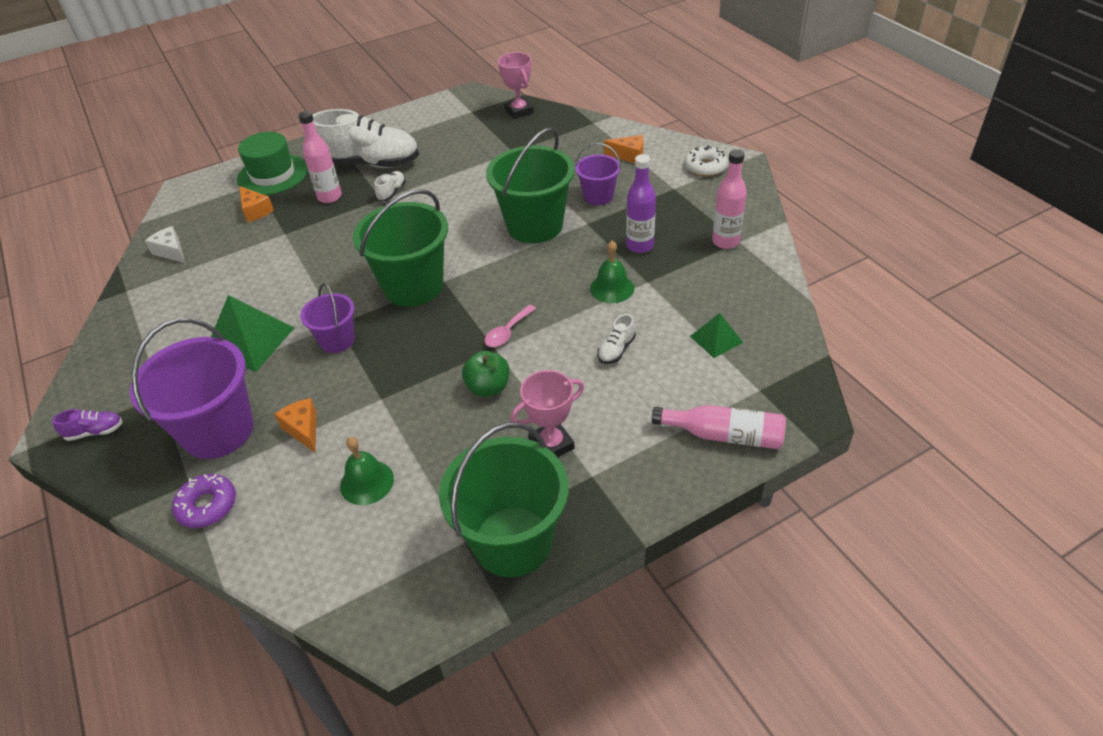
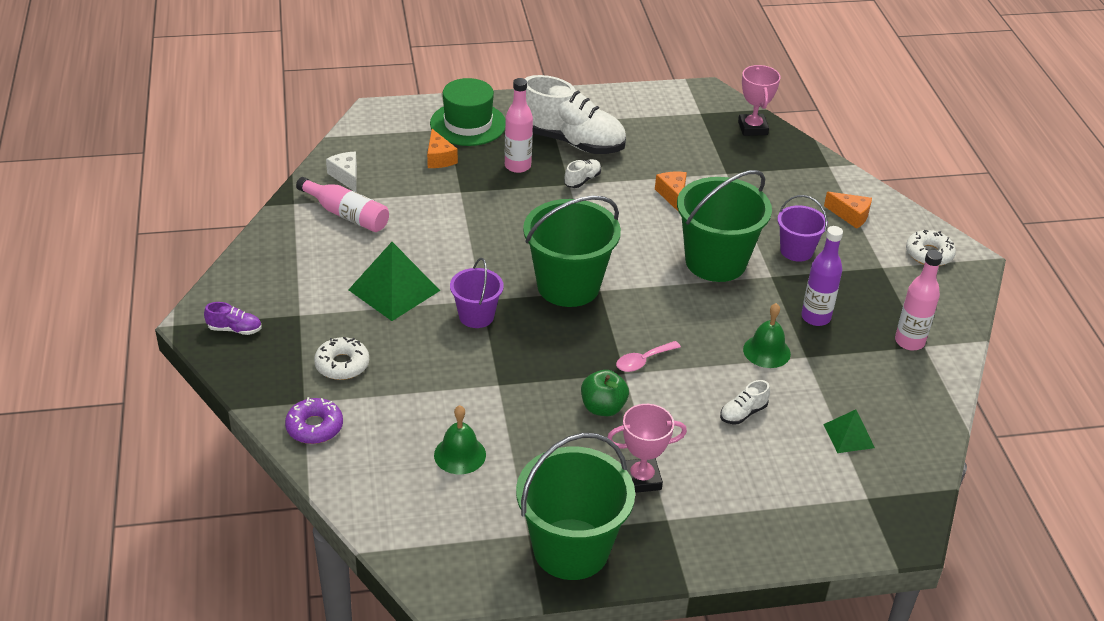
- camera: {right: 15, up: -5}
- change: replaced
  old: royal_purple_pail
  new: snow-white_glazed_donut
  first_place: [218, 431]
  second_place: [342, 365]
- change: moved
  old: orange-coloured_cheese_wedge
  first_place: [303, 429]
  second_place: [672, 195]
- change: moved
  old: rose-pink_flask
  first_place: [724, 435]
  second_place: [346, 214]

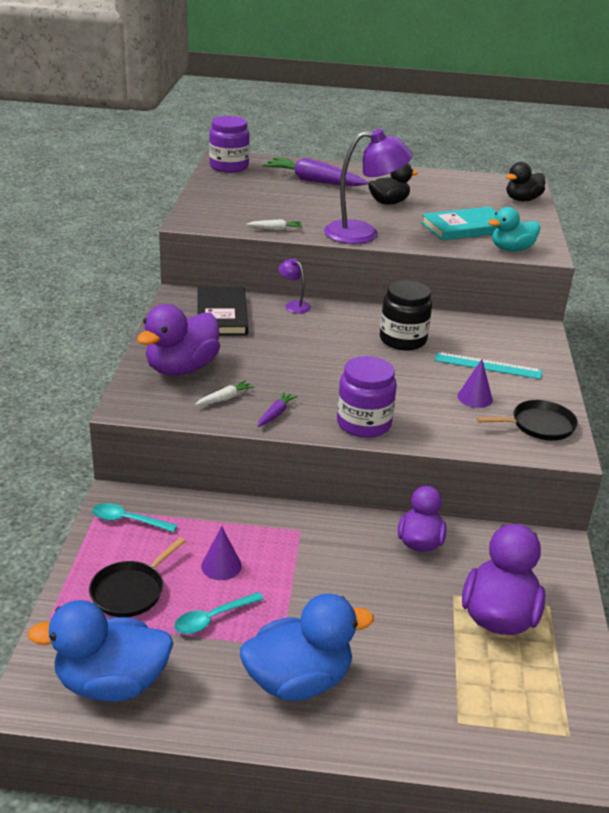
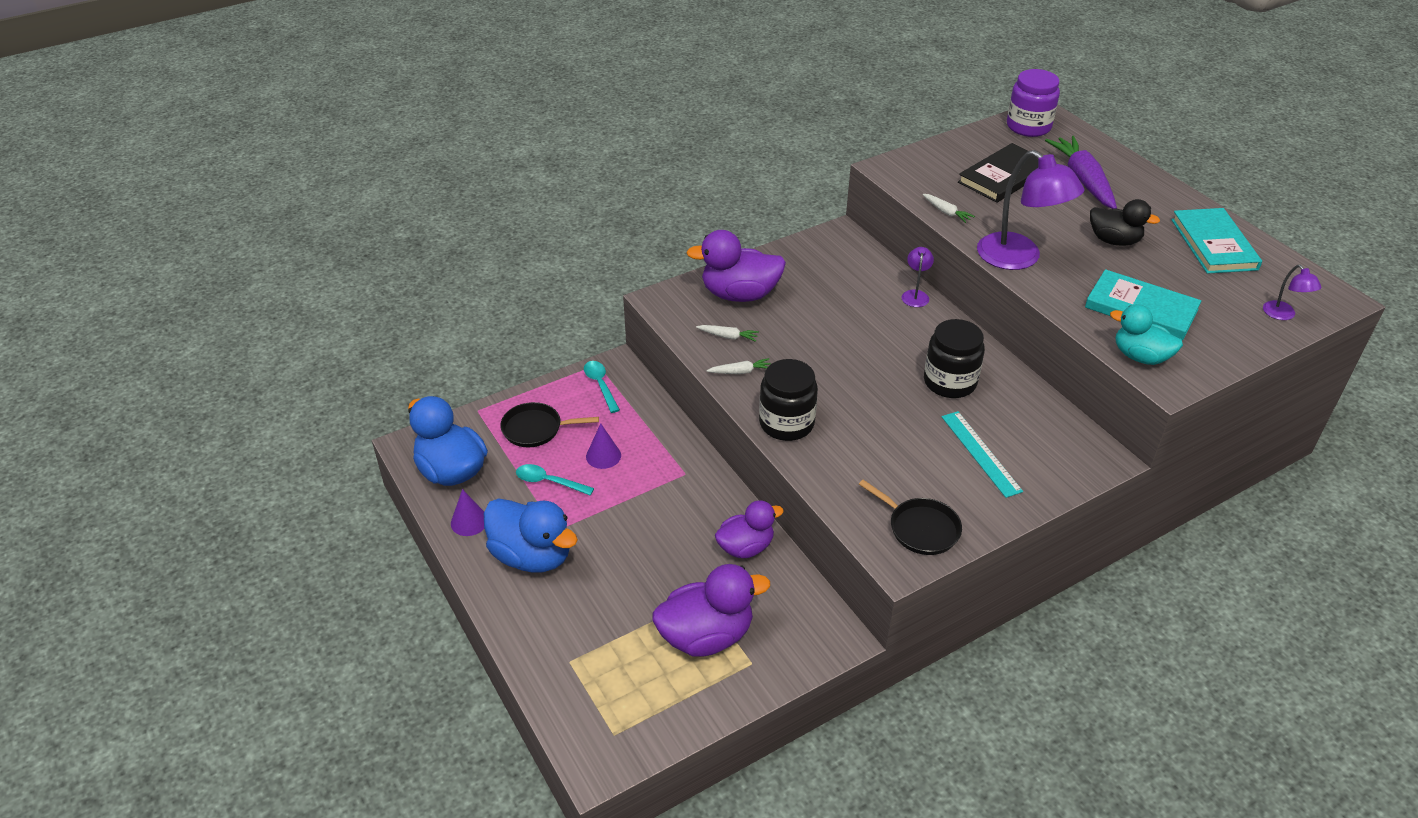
- camera: {right: 55, up: 10}
- change: moved
  old: ebony_hardcover
  first_place: [222, 315]
  second_place: [1003, 176]
- change: recoloured
  old: royal_purple_toy_carrot
  new: snow-white_toy_carrot
  first_place: [276, 414]
  second_place: [740, 372]
- change: recoloured
  old: royal_purple_jam_jar
  new: ebony_jam_jar
  first_place: [364, 424]
  second_place: [786, 423]
- change: moved
  old: royal_purple_cone
  first_place: [475, 398]
  second_place: [469, 521]
- change: replaced
  old: ebony_rubber_duck
  new: royal_purple_lamp
  first_place: [522, 200]
  second_place: [1283, 315]
- change: added
  new: teal_hardcover
  second_place: [1214, 244]

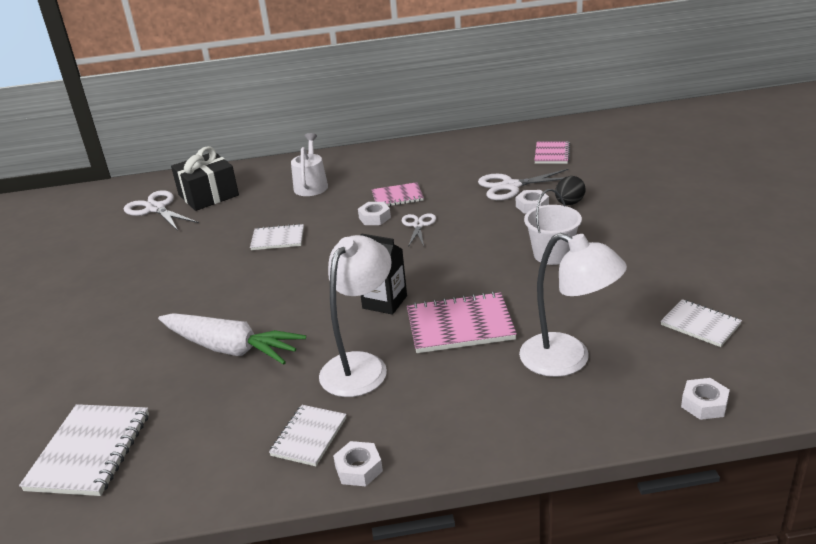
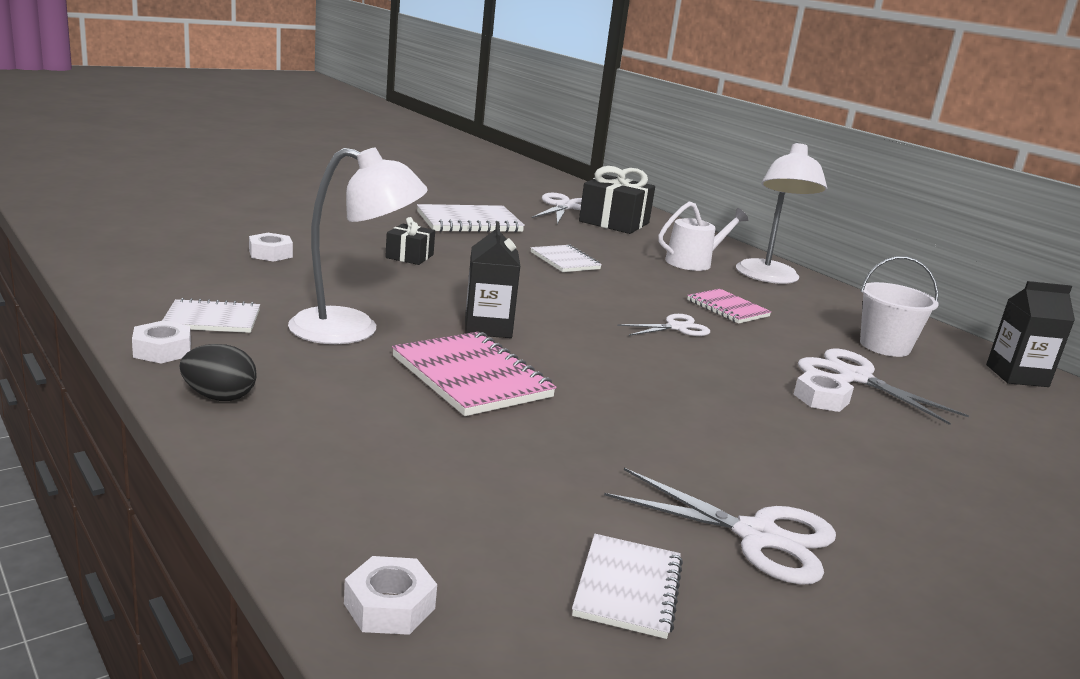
- camera: {right: 55, up: -10}
- change: moved
  old: snow-white_notepad
  first_place: [89, 452]
  second_place: [469, 222]
- change: removed
  old: snow-white_toy_carrot
  first_place: [230, 348]
- change: moved
  old: snow-white_nut
  first_place: [374, 218]
  second_place: [270, 254]
- change: moved
  old: snow-white_lamp
  first_place: [568, 360]
  second_place: [768, 278]
- change: moved
  old: snow-white_pail
  first_place: [552, 254]
  second_place: [884, 346]
- change: removed
  old: rose-pink_notepad
  first_place: [552, 154]
- change: moved
  old: ebony_egg
  first_place: [569, 203]
  second_place: [219, 397]
- change: added
  new: ebony_present
  second_place: [409, 256]
- change: added
  new: snow-white_shears
  second_place: [757, 536]
- change: added
  new: ebony_carton
  second_place: [1017, 376]

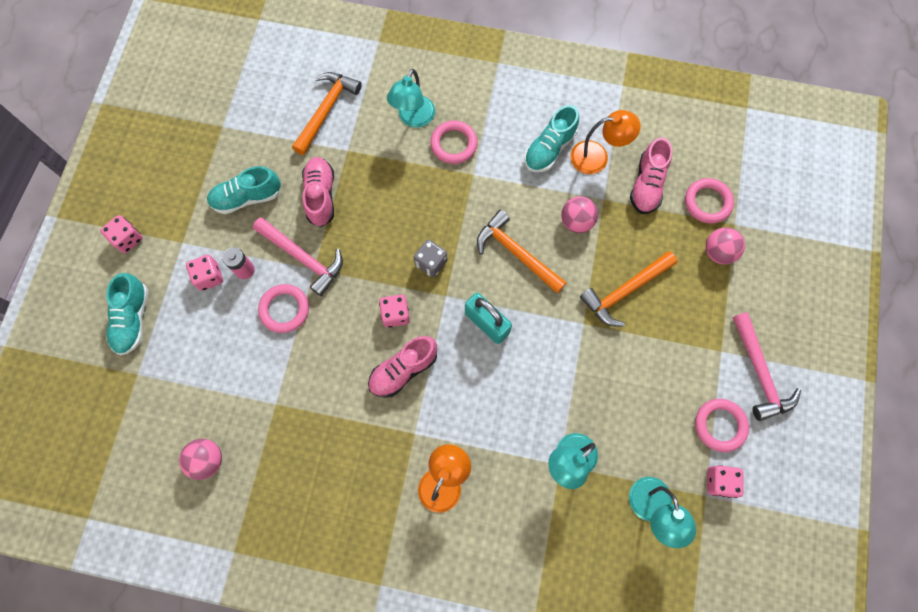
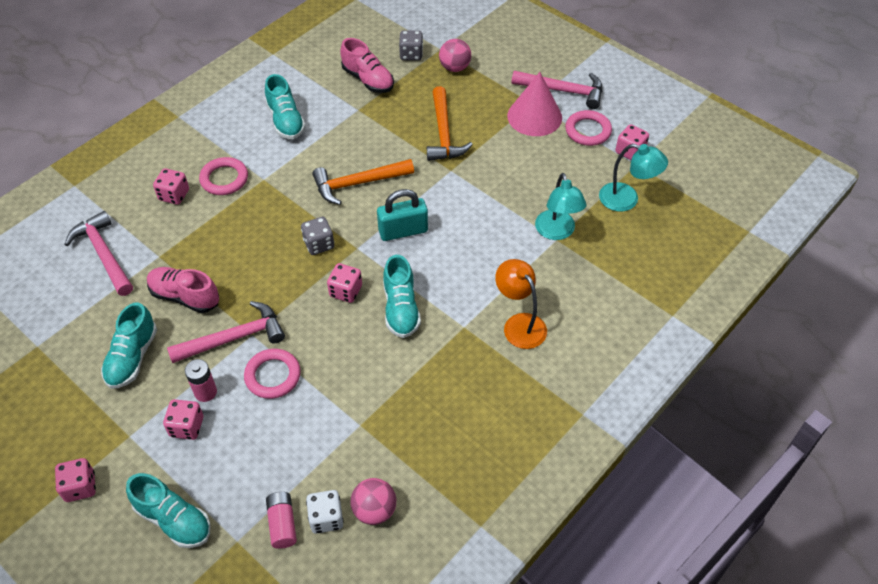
- camera: {right: -60, up: -20}
- change: recoloured
  old: orange-coloured_carpenter's_hammer
  new: rose-pink_carpenter's_hammer
  first_place: [326, 110]
  second_place: [104, 254]
- change: recoloured
  old: rose-pink_shoe
  new: teal_shoe
  first_place: [403, 370]
  second_place: [401, 308]
- change: replaced
  old: teal_lamp
  new: rose-pink_game_die
  first_place: [413, 118]
  second_place: [174, 195]
- change: removed
  old: rose-pink_ball
  first_place: [576, 221]
- change: removed
  old: orange-coloured_lamp
  first_place: [597, 157]
- change: replaced
  old: rose-pink_hoop
  new: ash-grey_game_die
  first_place: [707, 202]
  second_place: [411, 54]
- change: added
  new: rose-pink_AA_battery
  second_place: [282, 524]
- change: added
  new: snow-white_game_die
  second_place: [326, 518]
- change: added
  new: rose-pink_cone
  second_place: [534, 116]

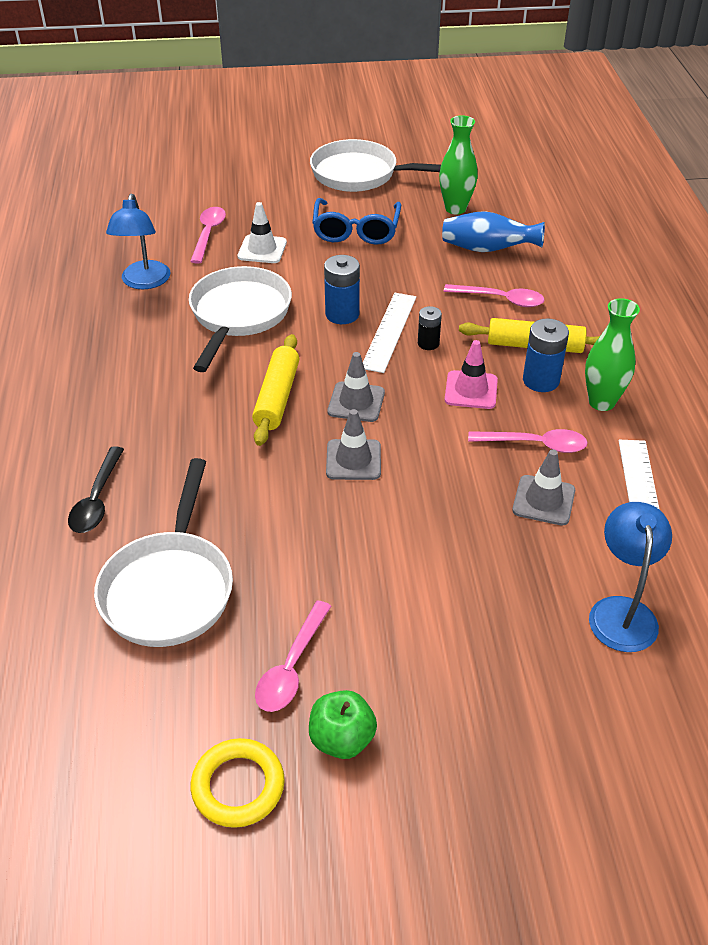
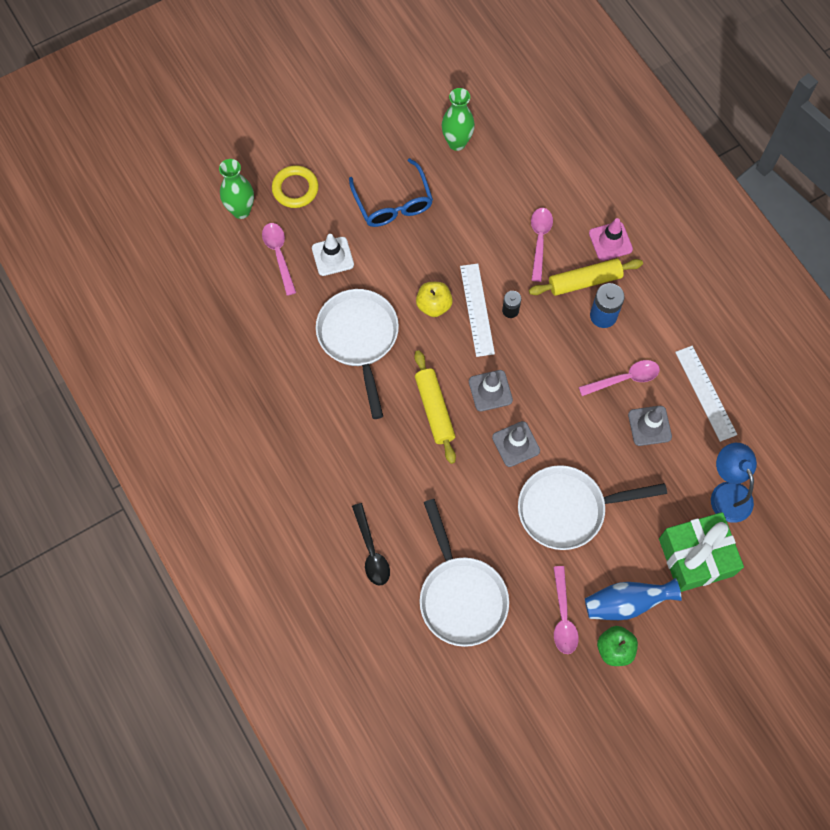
- camera: {right: -25, up: 25}
- change: removed
  old: cobalt_lamp
  first_place: [144, 282]
- change: moved
  old: yellow_hoop
  first_place: [238, 786]
  second_place: [295, 189]
- change: moved
  old: snow-white_frying_pan
  first_place: [360, 174]
  second_place: [567, 509]
- change: replaced
  old: cobalt_AA_battery
  new: yellow_toy_apple
  first_place: [342, 314]
  second_place: [434, 305]
- change: moved
  old: cobalt_tall_vase
  first_place: [487, 249]
  second_place: [626, 603]
- change: turned
  old: rose-pink_teaspoon
  first_place: [500, 299]
  second_place: [539, 240]
  degrees: -75
- change: moved
  old: rose-pink_road_cone
  first_place: [471, 390]
  second_place: [610, 241]
- change: moved
  old: leaf-green_tall_vase
  first_place: [601, 402]
  second_place: [241, 210]
- change: added
  new: leaf-green_present
  second_place: [696, 557]

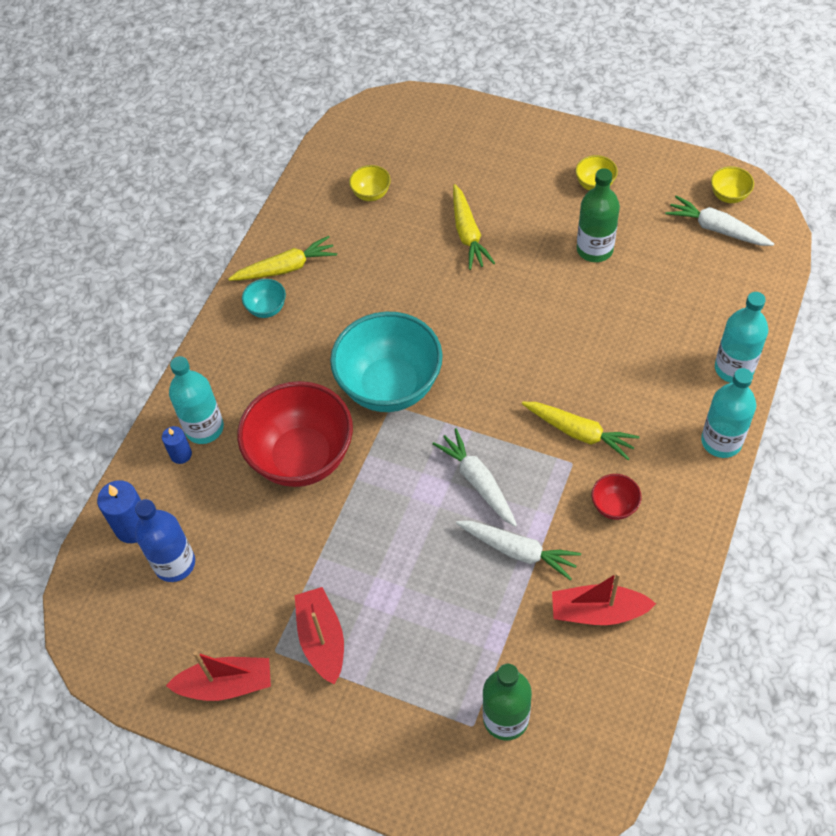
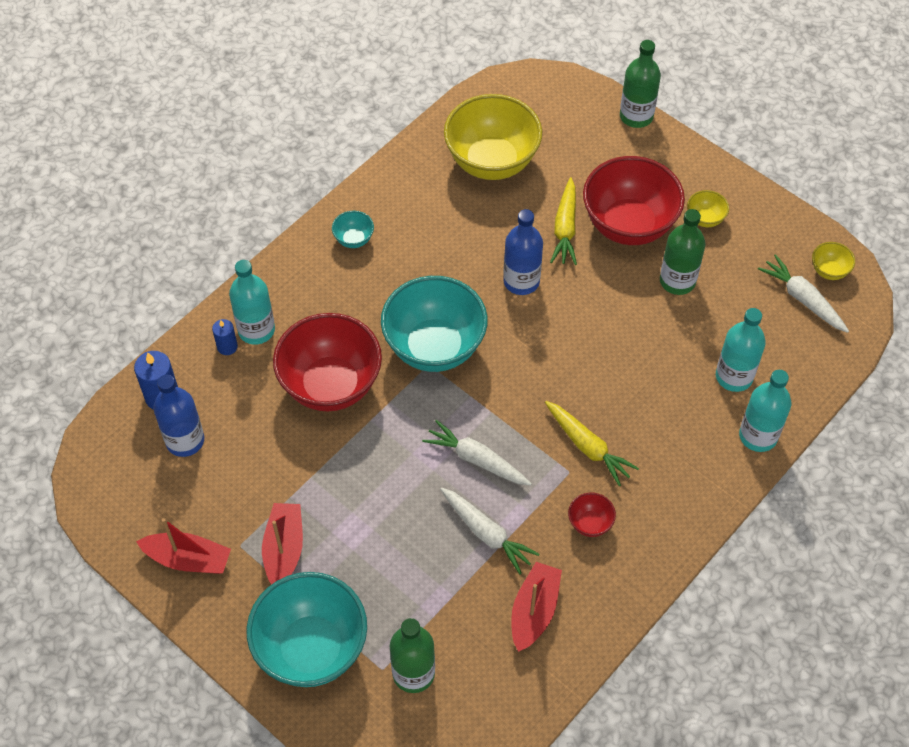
- camera: {right: 15, up: 0}
- change: removed
  old: yellow_toy_carrot
  first_place: [285, 268]
- change: resized
  old: yellow_serving_bowl
  first_place: [371, 194]
  second_place: [492, 162]
  factor: 2.37
- change: turned
  old: snow-white_toy_carrot
  first_place: [478, 482]
  second_place: [477, 460]
  degrees: -45
- change: turned
  old: scarlet_toy_boat
  first_place: [598, 612]
  second_place: [534, 611]
  degrees: 90
- change: moved
  old: teal_flask
  first_place: [721, 441]
  second_place: [734, 376]
- change: added
  new: teal_serving_bowl
  second_place: [311, 648]
- change: added
  new: cobalt_flask
  second_place: [521, 281]
- change: added
  new: scarlet_serving_bowl
  second_place: [628, 225]
- change: added
  new: leaf-green_flask
  second_place: [636, 116]

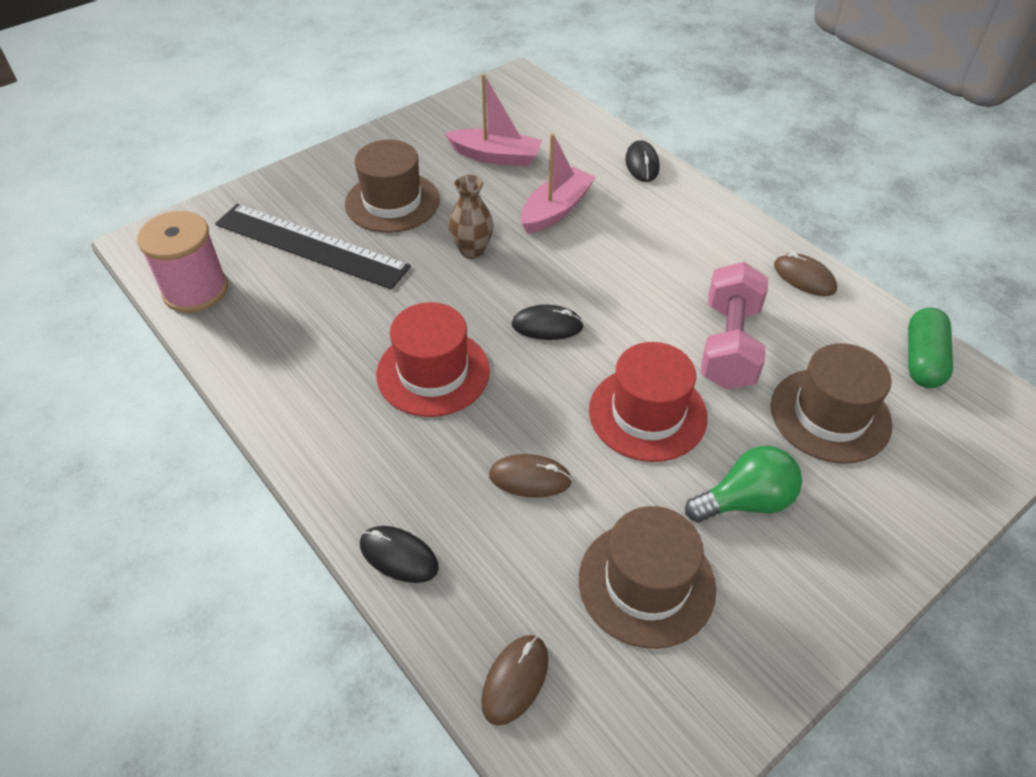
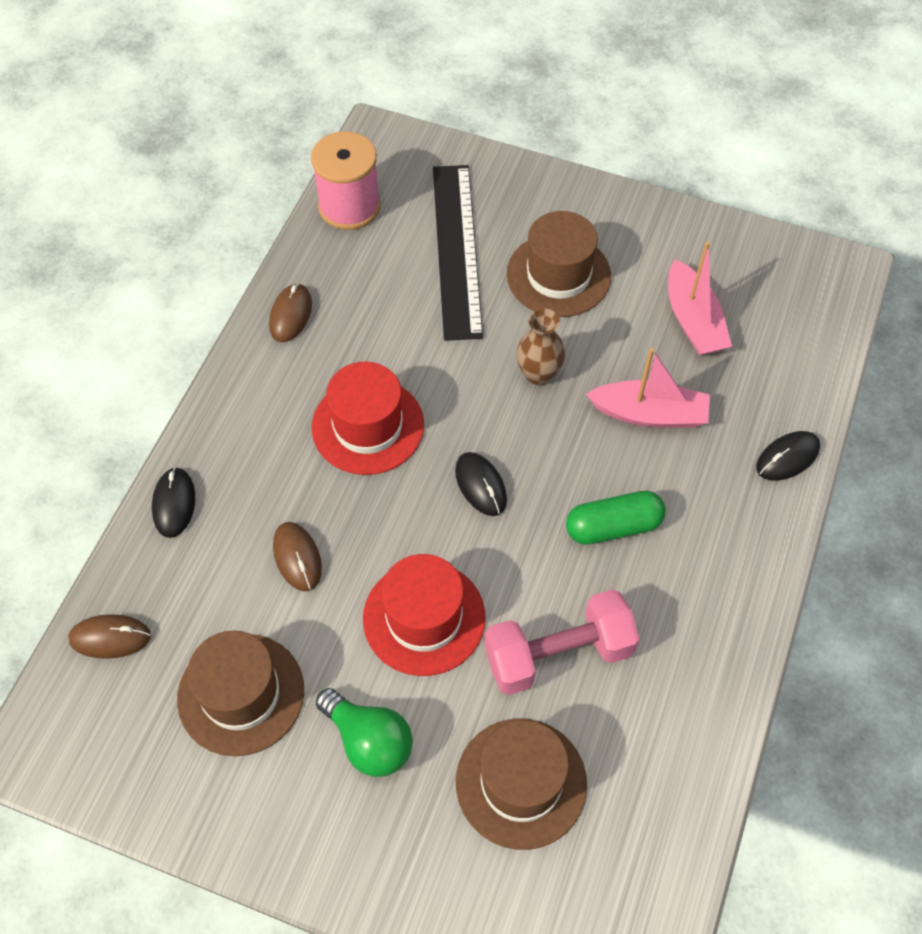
- camera: {right: 60, up: 10}
- change: moved
  old: brown_computer_mouse
  first_place: [804, 277]
  second_place: [291, 315]
- change: moved
  old: leaf-green_pill
  first_place: [922, 360]
  second_place: [613, 526]

